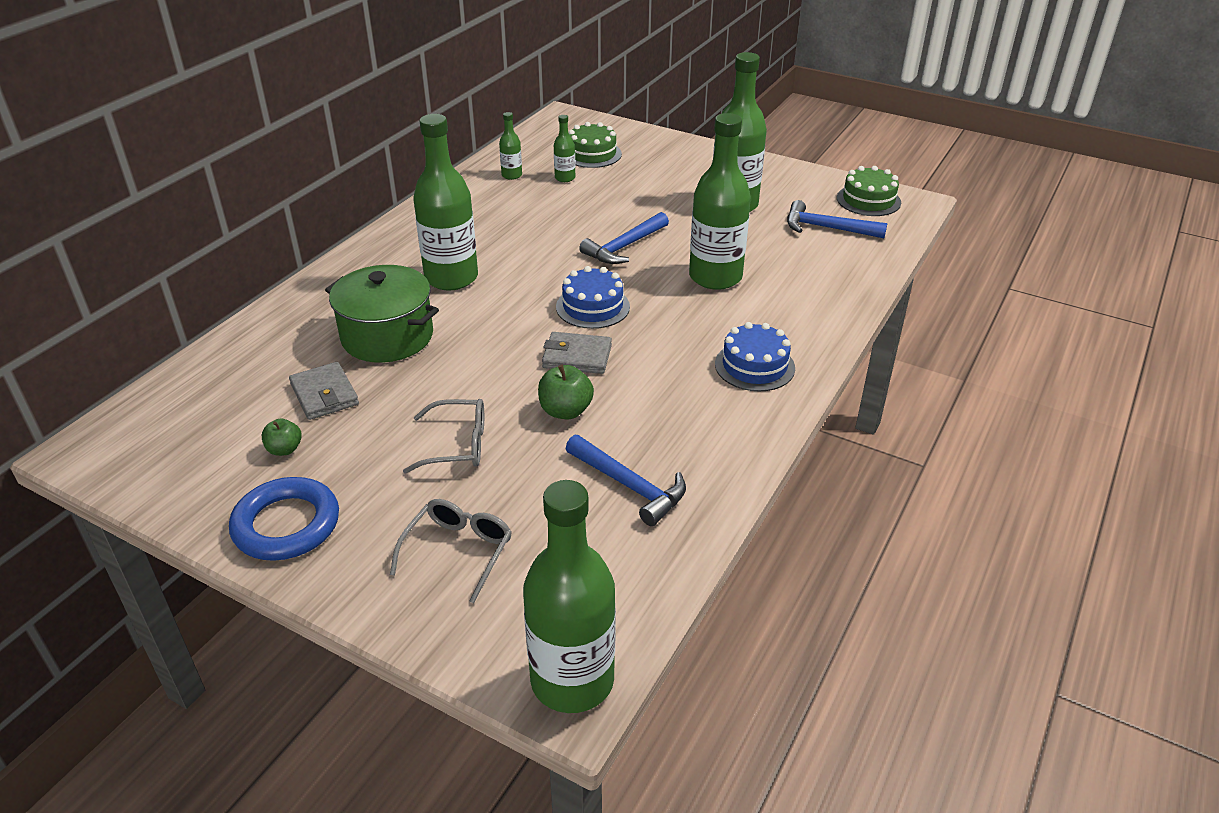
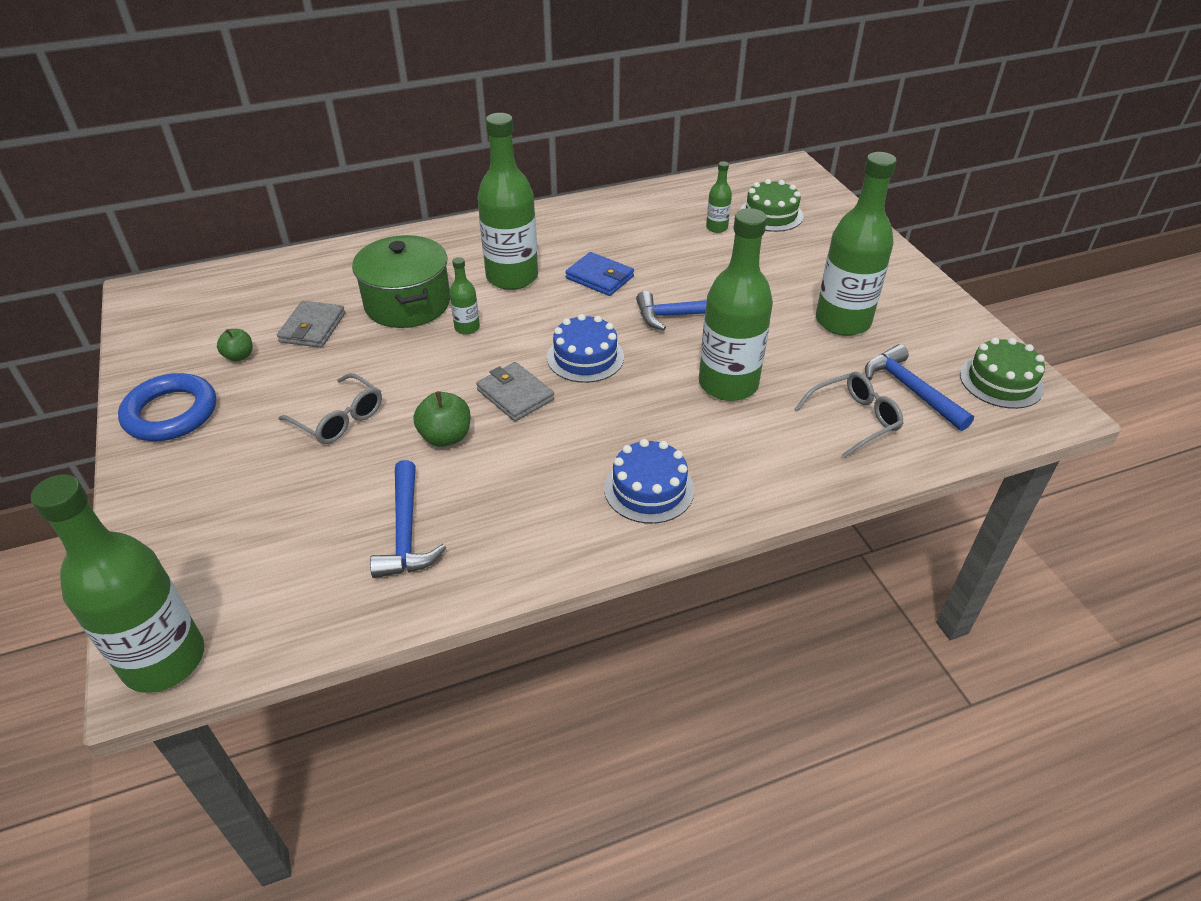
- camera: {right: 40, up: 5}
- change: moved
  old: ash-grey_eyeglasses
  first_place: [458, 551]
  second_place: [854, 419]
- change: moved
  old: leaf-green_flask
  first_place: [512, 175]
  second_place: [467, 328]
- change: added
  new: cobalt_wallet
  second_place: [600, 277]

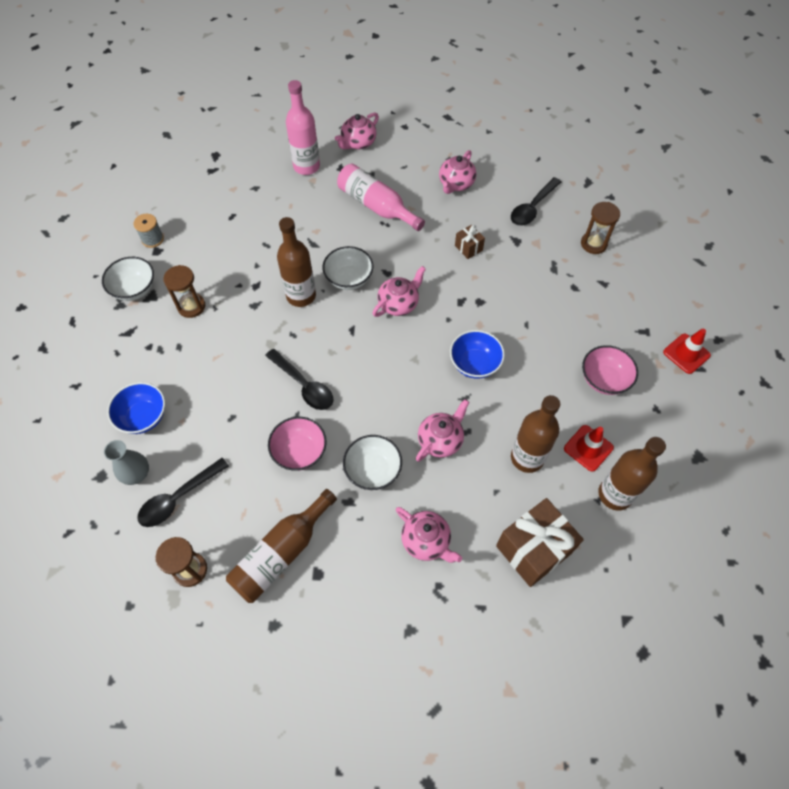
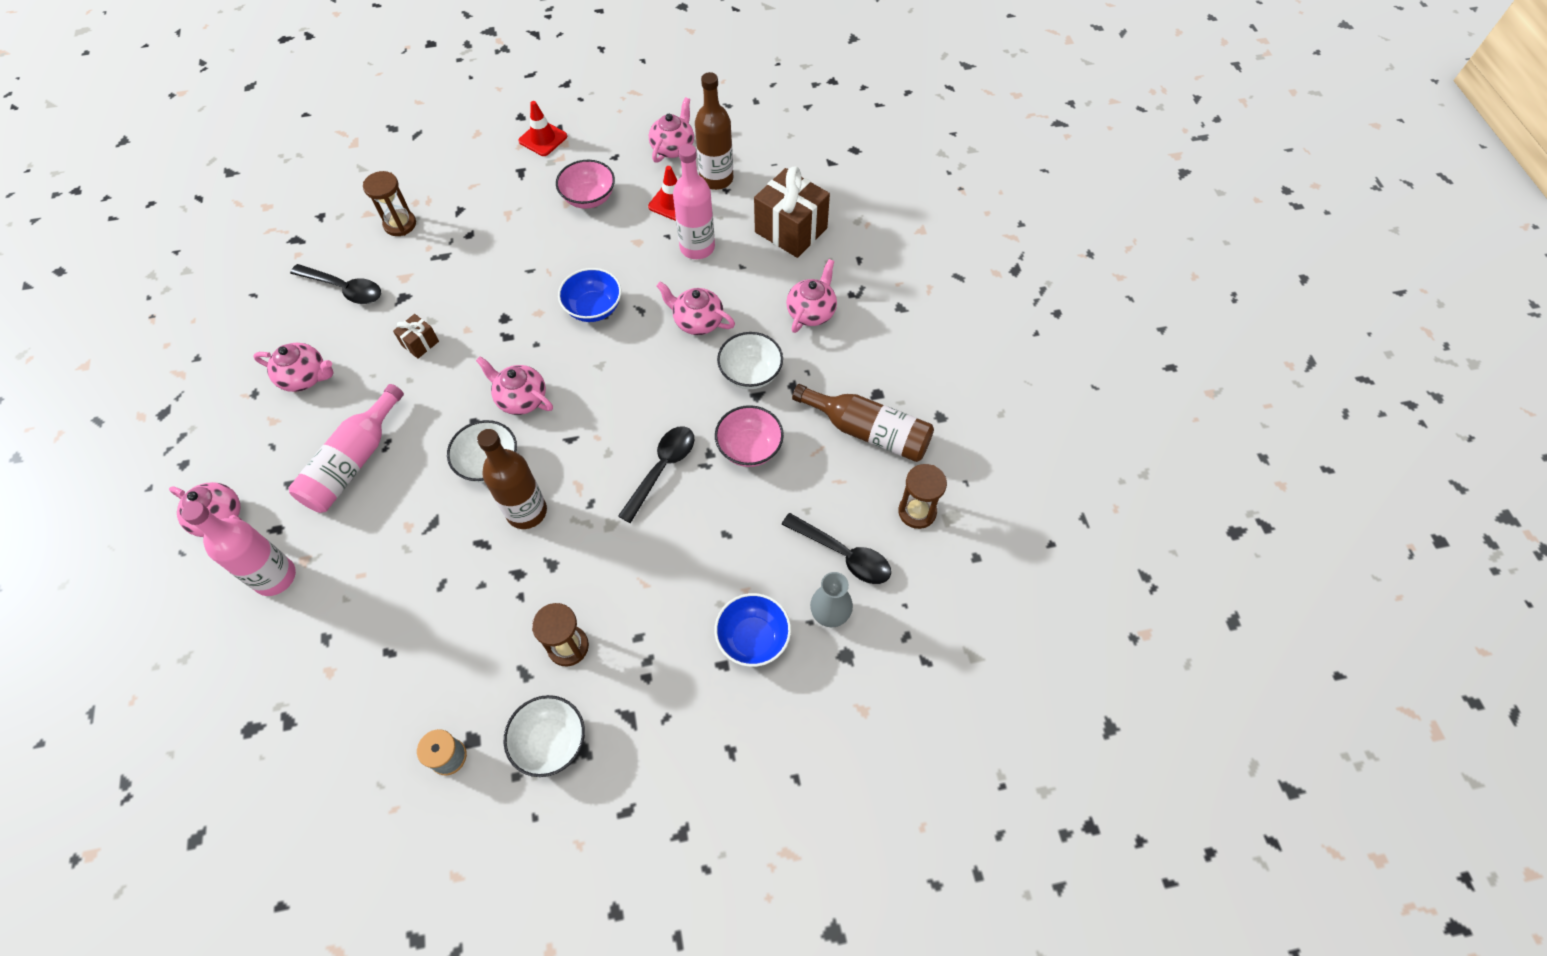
- camera: {right: -105, up: 0}
- change: recoloured
  old: brown_flask
  new: rose-pink_flask
  first_place: [527, 458]
  second_place: [697, 247]
- change: added
  new: rose-pink_teapot
  second_place: [673, 148]

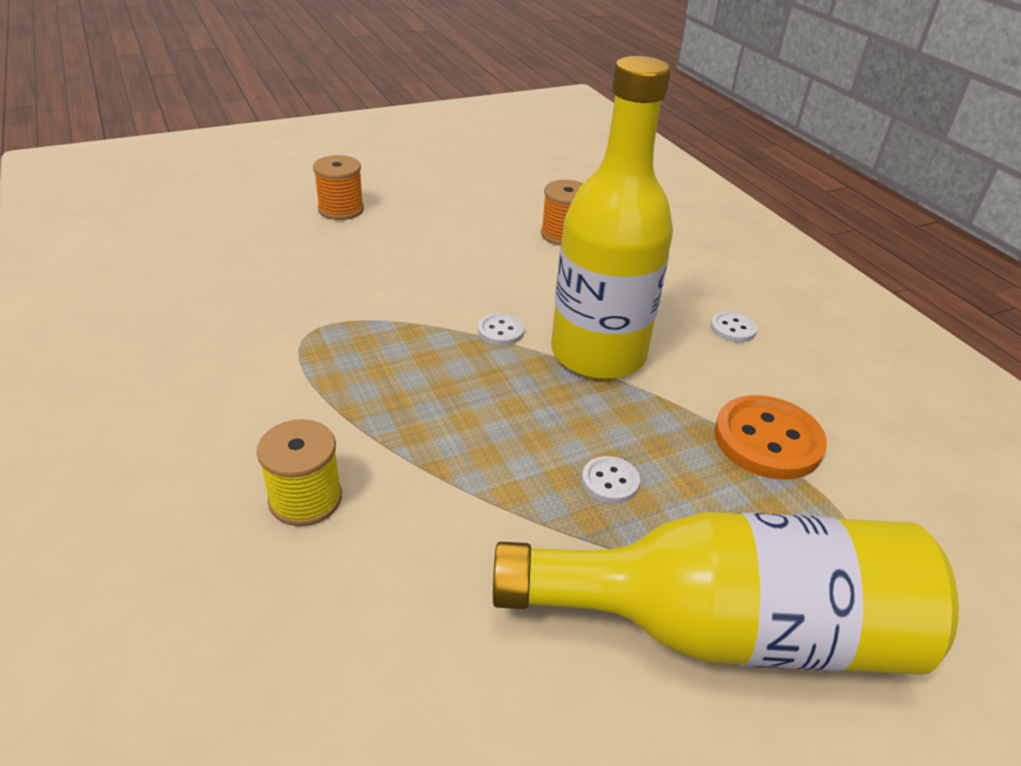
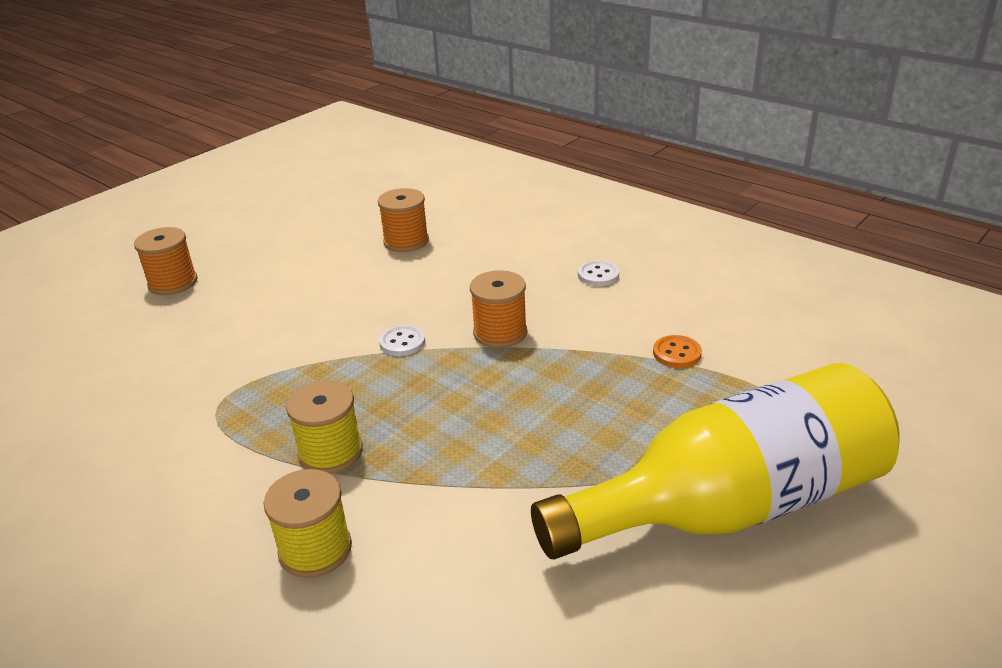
- camera: {right: -20, up: -5}
- change: replaced
  old: yellow_flask
  new: orange-coloured_bobbin
  first_place: [598, 354]
  second_place: [500, 333]
- change: removed
  old: snow-white_sewing_button
  first_place: [610, 481]
- change: resized
  old: orange-coloured_sewing_button
  first_place: [767, 440]
  second_place: [677, 353]
  factor: 0.5
- change: added
  new: yellow_bobbin
  second_place: [330, 452]

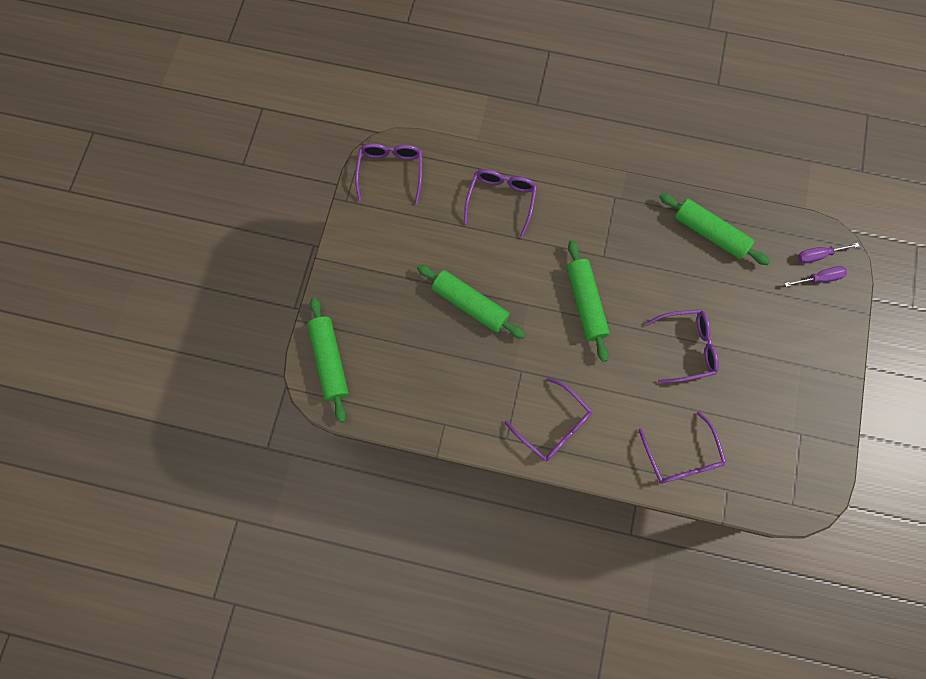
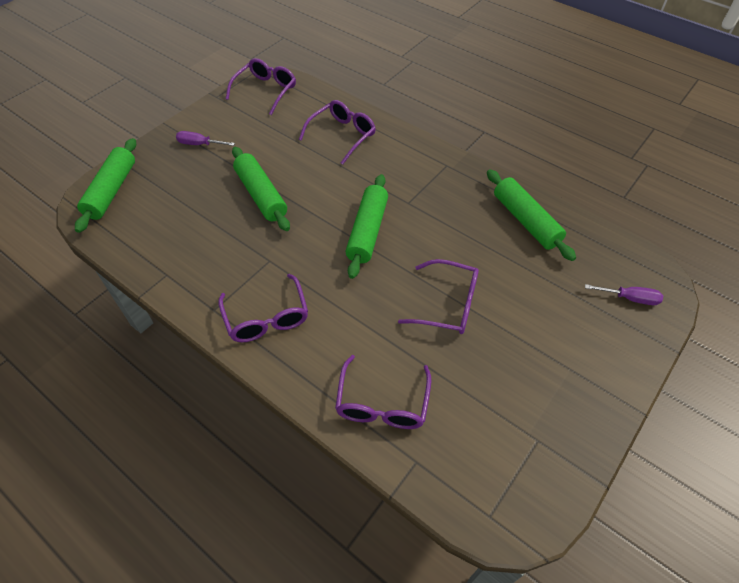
- camera: {right: 25, up: -20}
- change: moved
  old: royal_purple_screwdriver
  first_place: [818, 255]
  second_place: [200, 144]

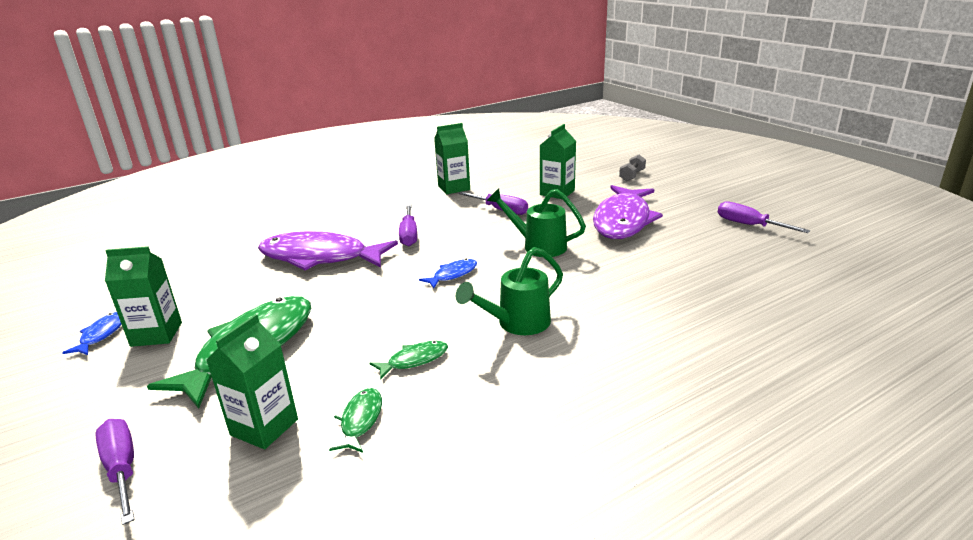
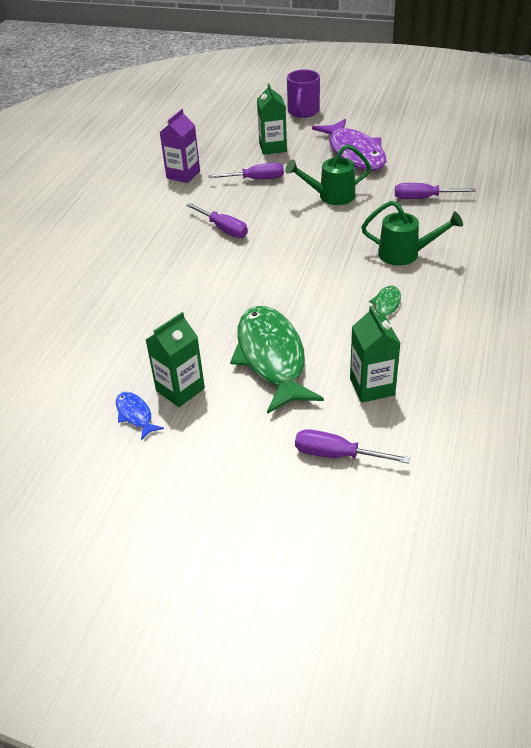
- camera: {right: -40, up: 15}
- change: removed
  old: royal_purple_fish
  first_place: [320, 257]
- change: removed
  old: leaf-green_fish
  first_place: [360, 420]
- change: removed
  old: cobalt_fish
  first_place: [453, 275]
- change: recoloured
  old: leaf-green_carton
  new: royal_purple_carton
  first_place: [454, 188]
  second_place: [183, 175]
- change: turned
  old: leaf-green_sprinkling_can
  first_place: [517, 324]
  second_place: [405, 254]
  degrees: -90
- change: replaced
  old: ash-grey_free_weight
  new: royal_purple_tea_mug
  first_place: [632, 176]
  second_place: [303, 112]
- change: moved
  old: royal_purple_screwdriver
  first_place: [749, 225]
  second_place: [424, 198]

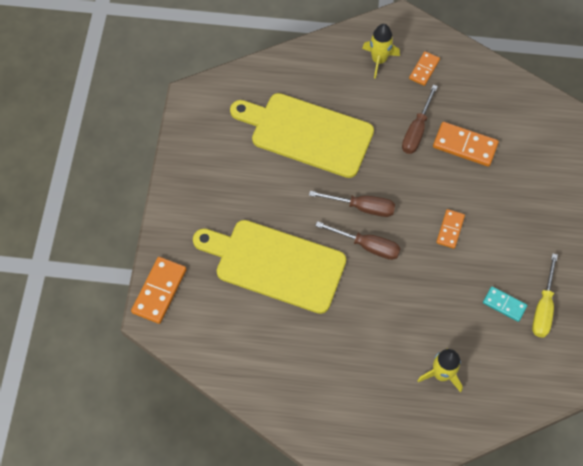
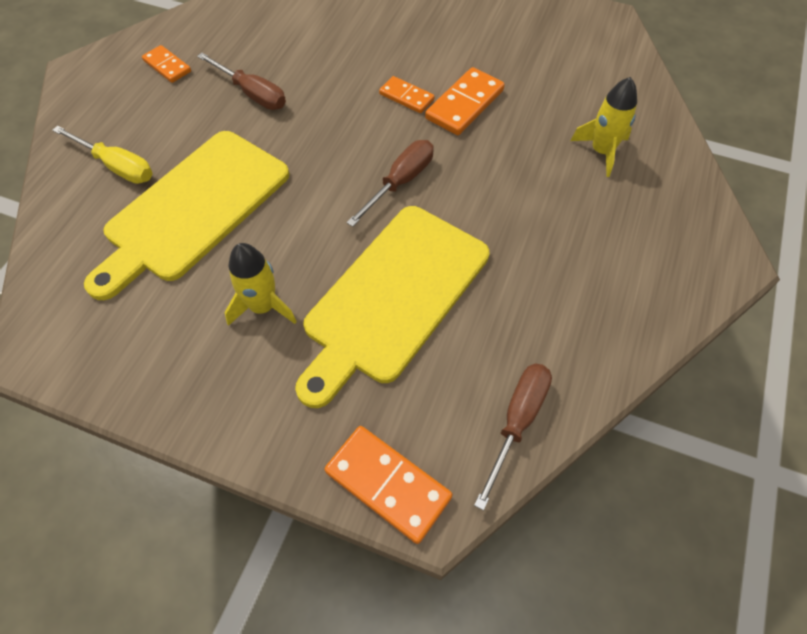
- camera: {right: -75, up: -5}
- change: moved
  old: brown_screwdriver
  first_place: [362, 207]
  second_place: [517, 422]
- change: moved
  old: yellow_toy_rocket
  first_place: [379, 60]
  second_place: [263, 306]
- change: moved
  old: orange-coloured_domino_tile
  first_place: [465, 145]
  second_place: [464, 104]
- change: removed
  old: teal_domino_tile
  first_place: [504, 304]
- change: moved
  old: yellow_screwdriver
  first_place: [543, 308]
  second_place: [117, 166]

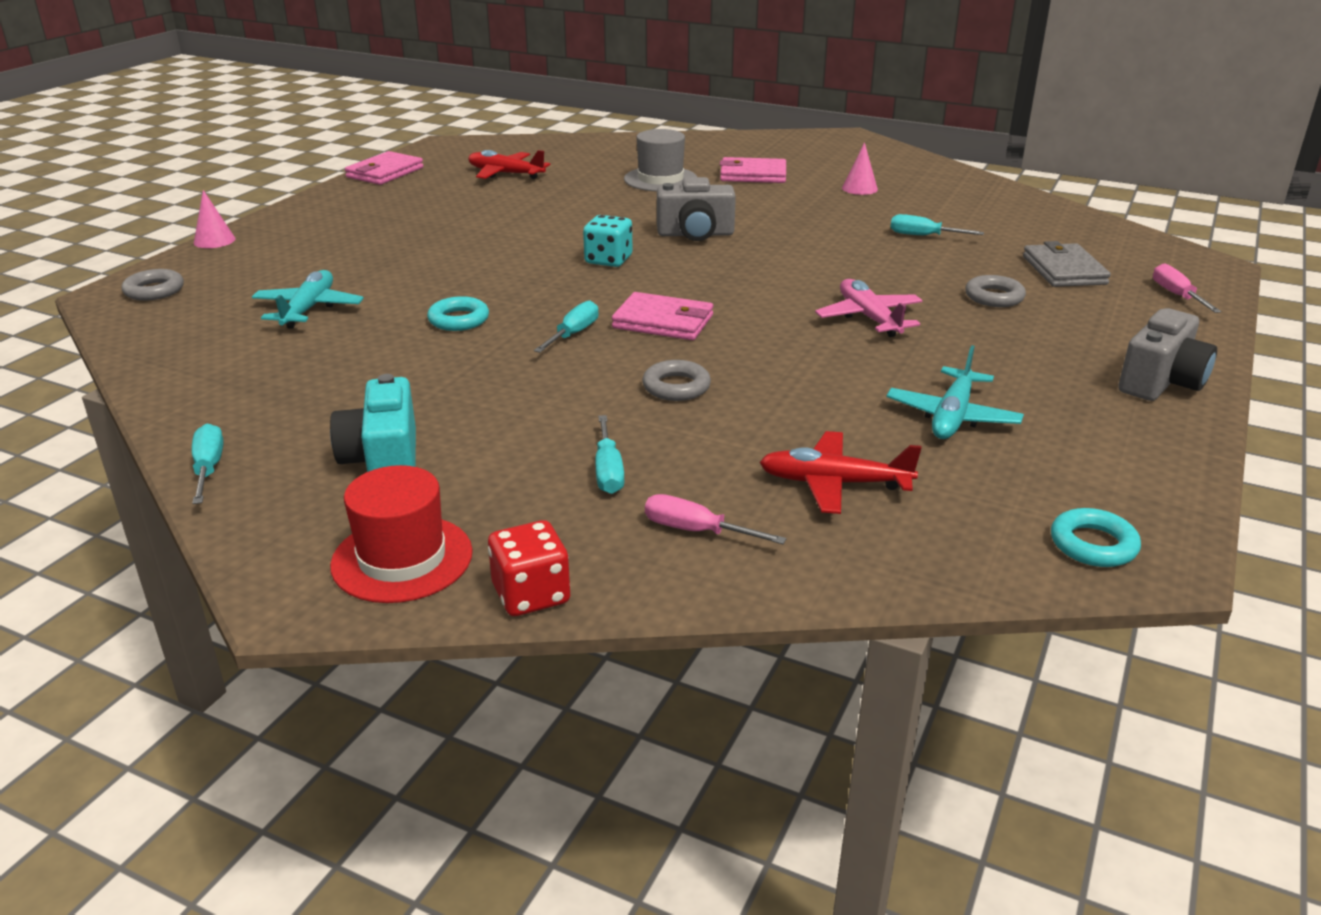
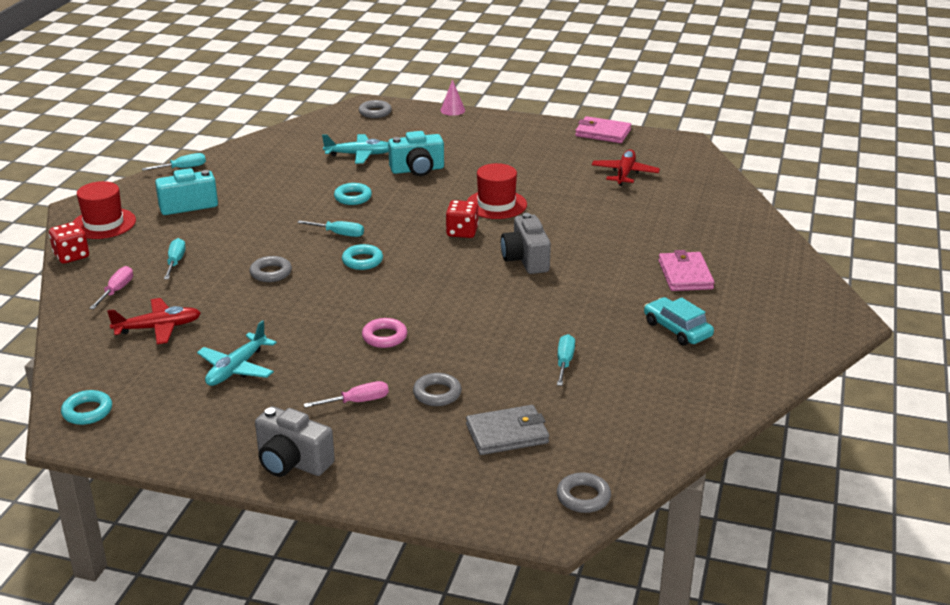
- camera: {right: 80, up: 0}
- change: recoloured
  old: teal_game_die
  new: scarlet_game_die
  first_place: [608, 260]
  second_place: [462, 232]
- change: turned
  old: teal_screwdriver
  first_place: [608, 471]
  second_place: [175, 262]
  degrees: 105
- change: replaced
  old: rose-pink_wallet
  new: teal_hoop
  first_place: [663, 322]
  second_place: [362, 261]
- change: removed
  old: ash-grey_hat
  first_place: [660, 179]
- change: turned
  old: scarlet_toy_plane
  first_place: [833, 483]
  second_place: [158, 328]
  degrees: 75
- change: replaced
  old: rose-pink_toy_plane
  new: rose-pink_hoop
  first_place: [869, 318]
  second_place: [384, 337]
- change: replaced
  old: rose-pink_cone
  new: teal_car
  first_place: [859, 188]
  second_place: [677, 329]
- change: turned
  old: teal_toy_plane
  first_place: [952, 416]
  second_place: [236, 369]
  degrees: -75
- change: moved
  old: rose-pink_screwdriver
  first_place: [1177, 295]
  second_place: [357, 402]
- change: added
  new: teal_photo_camera
  second_place: [417, 170]
- change: added
  new: scarlet_hat
  second_place: [496, 204]
- change: added
  new: ash-grey_hoop
  second_place: [583, 497]

